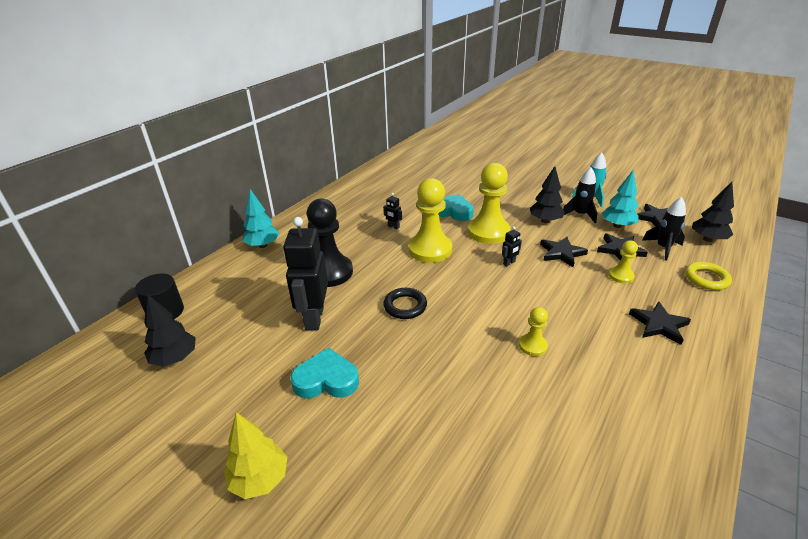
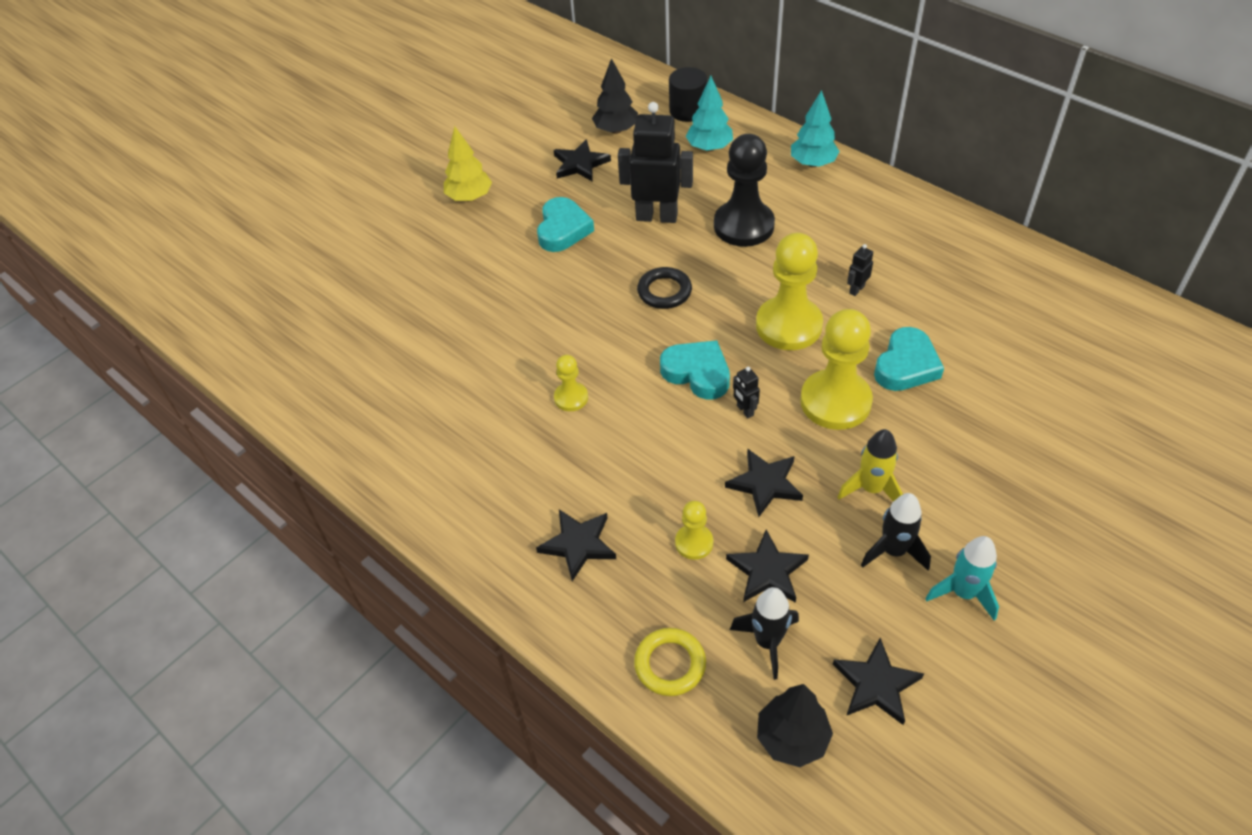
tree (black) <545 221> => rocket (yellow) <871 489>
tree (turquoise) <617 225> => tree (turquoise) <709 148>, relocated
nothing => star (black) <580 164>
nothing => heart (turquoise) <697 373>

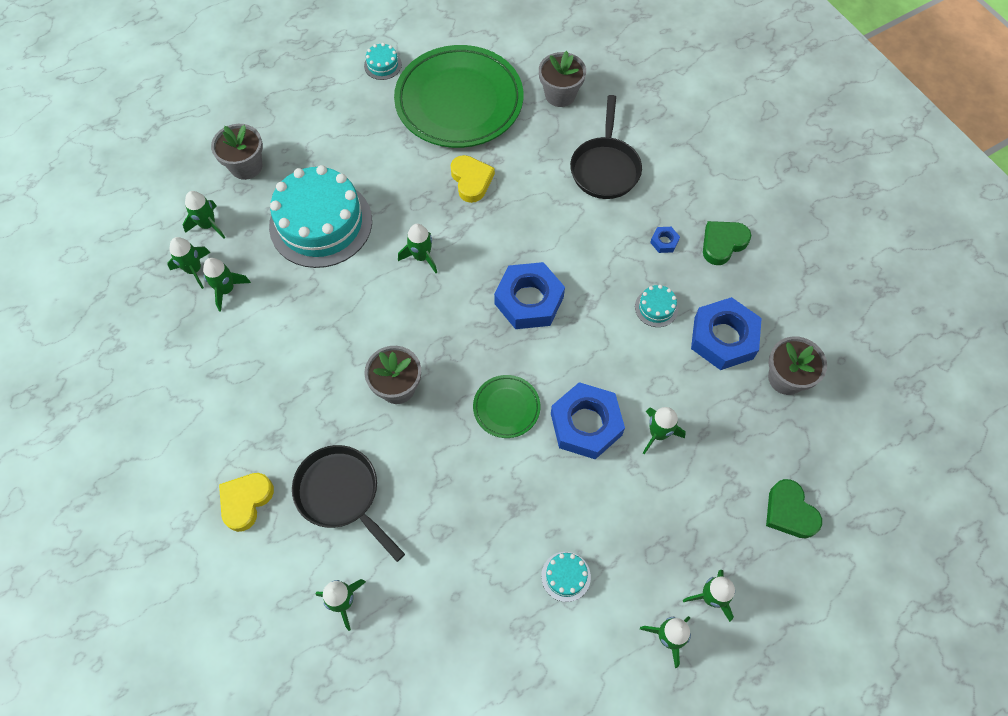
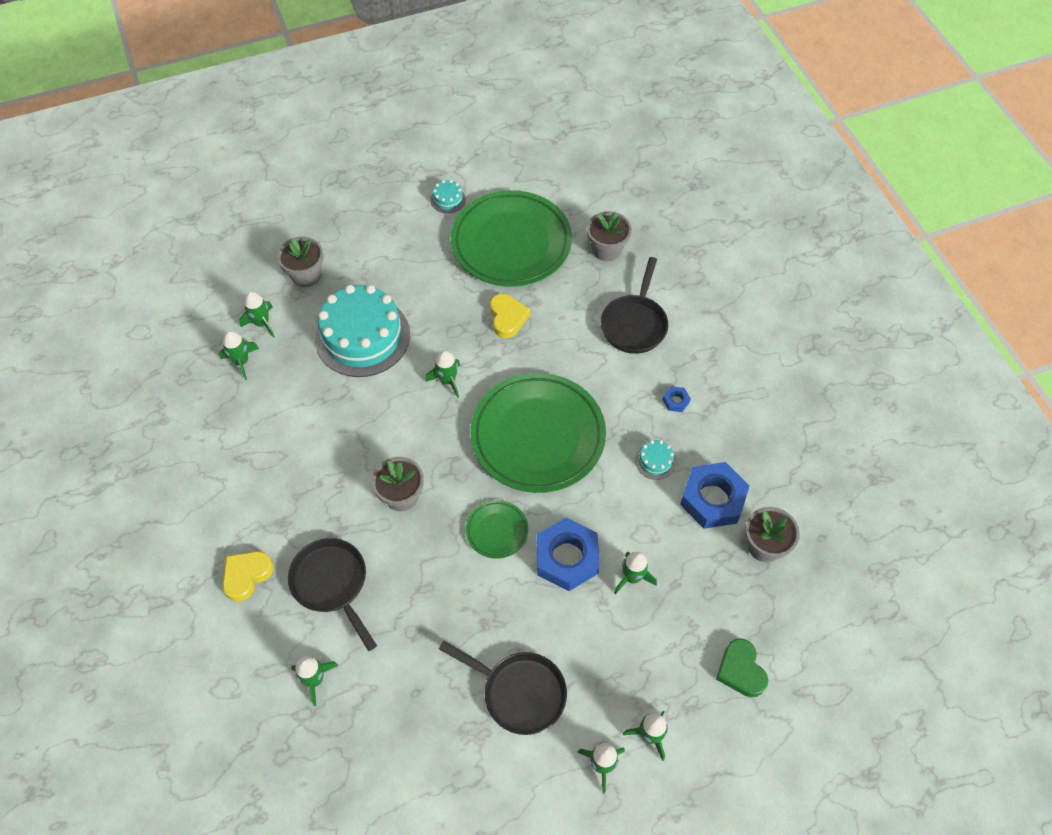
rocket (green) <226 289> => nothing
nut (blue) <529 300> => plate (green) <538 436>
cake (turquoise) <565 576> => pan (black) <519 692>
heart (green) <723 244> => nothing

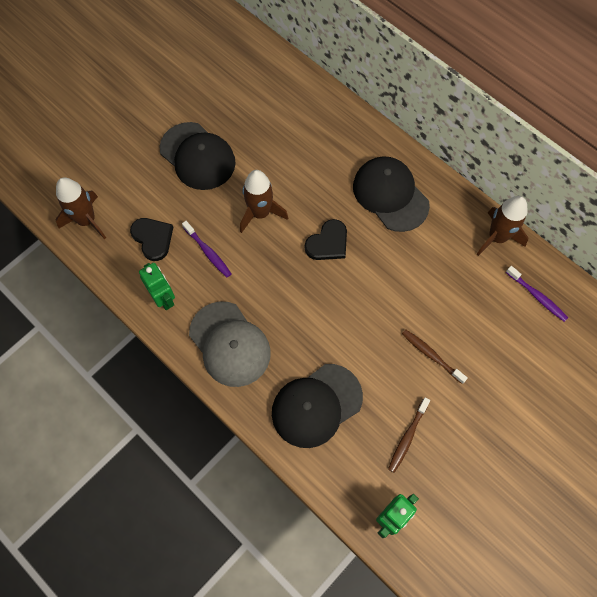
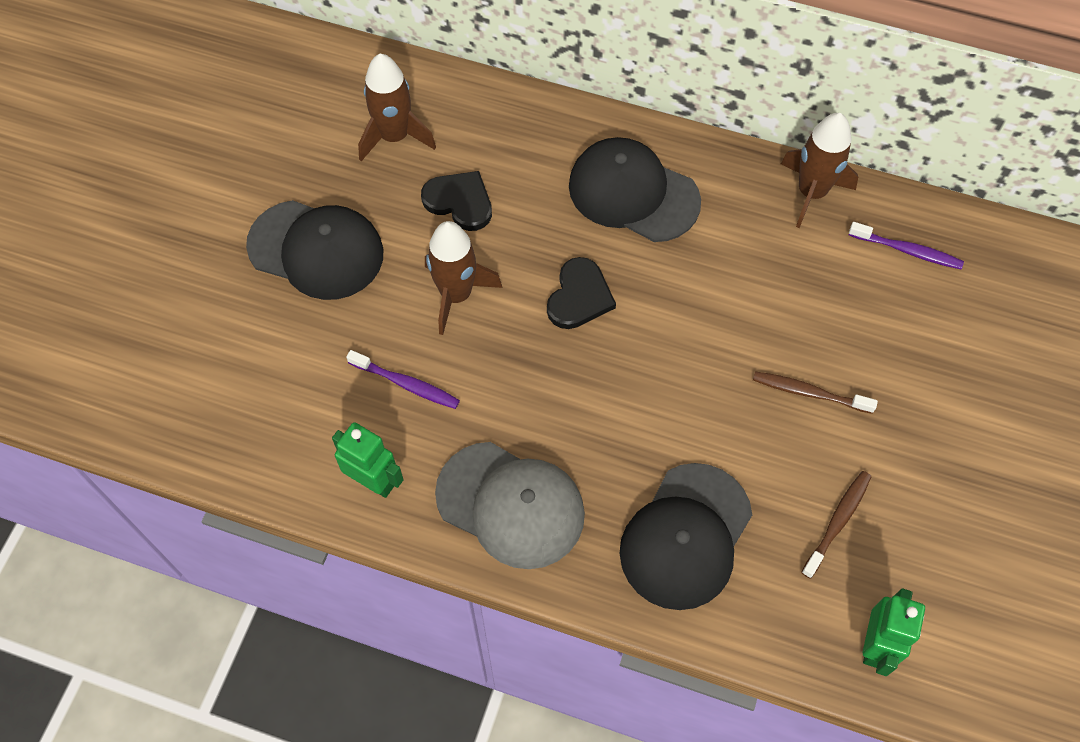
rocket (brown) <86 220> => rocket (brown) <394 136>, relocated
heart (black) <153 238> => heart (black) <459 202>, relocated
toothbrush (brown) <407 437> => toothbrush (brown) <837 522>, 150 degrees counterclockwise

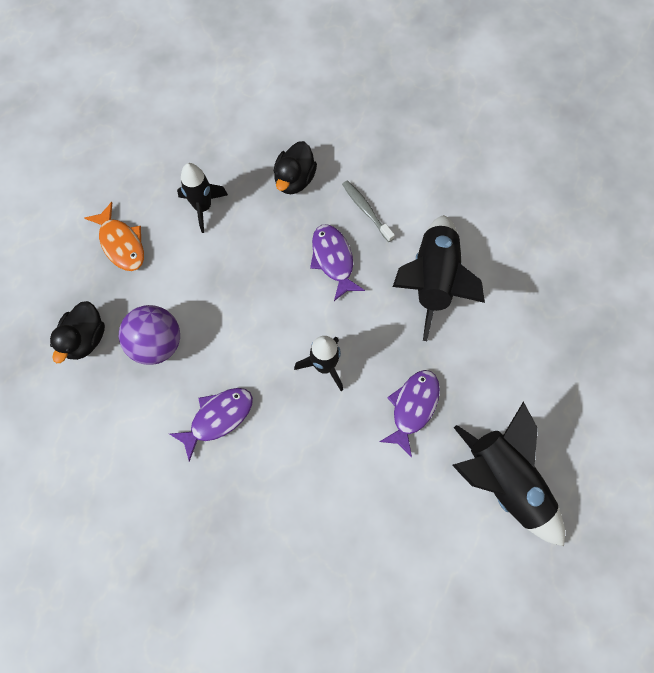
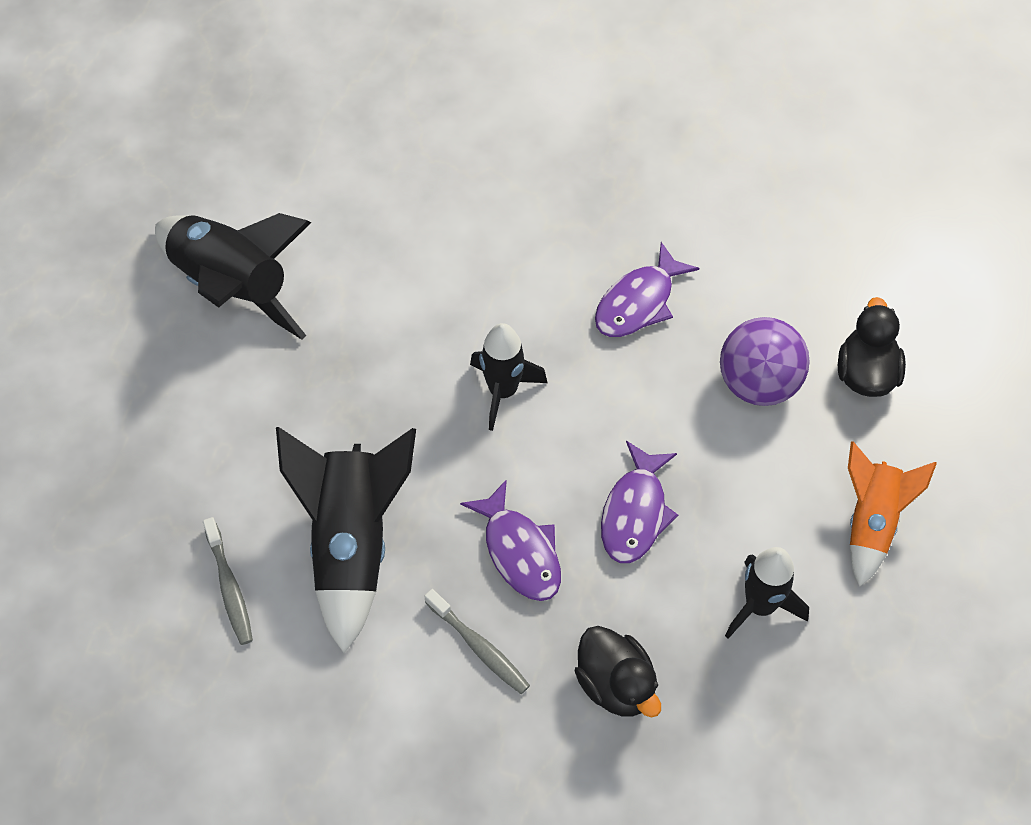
fish (orange) <121 243> => rocket (orange) <871 522>
duck (black) <294 179> => duck (black) <616 684>, 135 degrees clockwise
fish (purple) <413 407> => fish (purple) <635 513>, relocated
nothing => toothbrush (grey) <229 588>

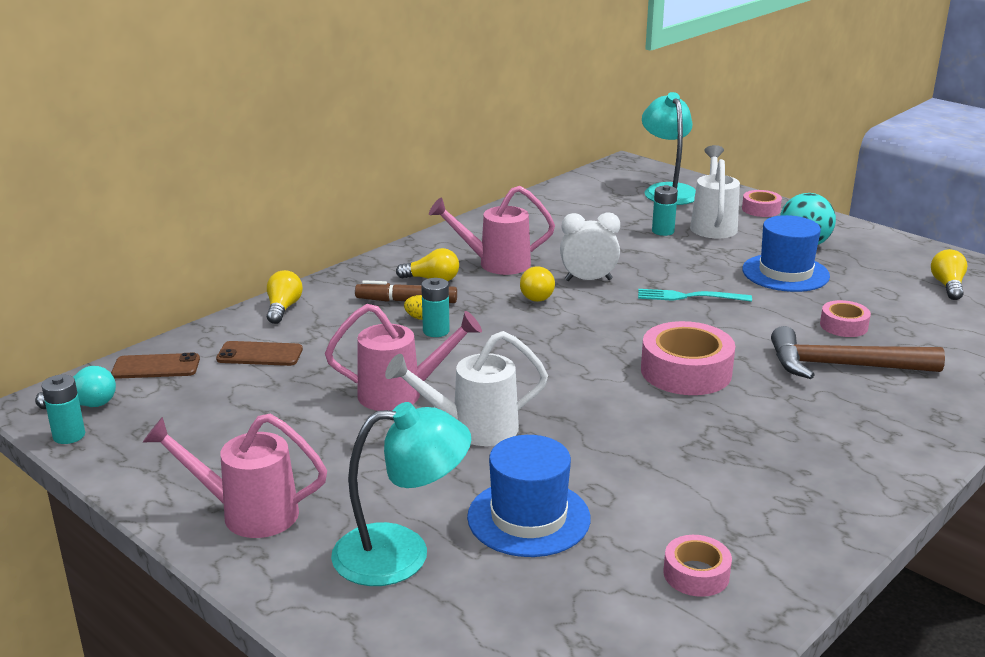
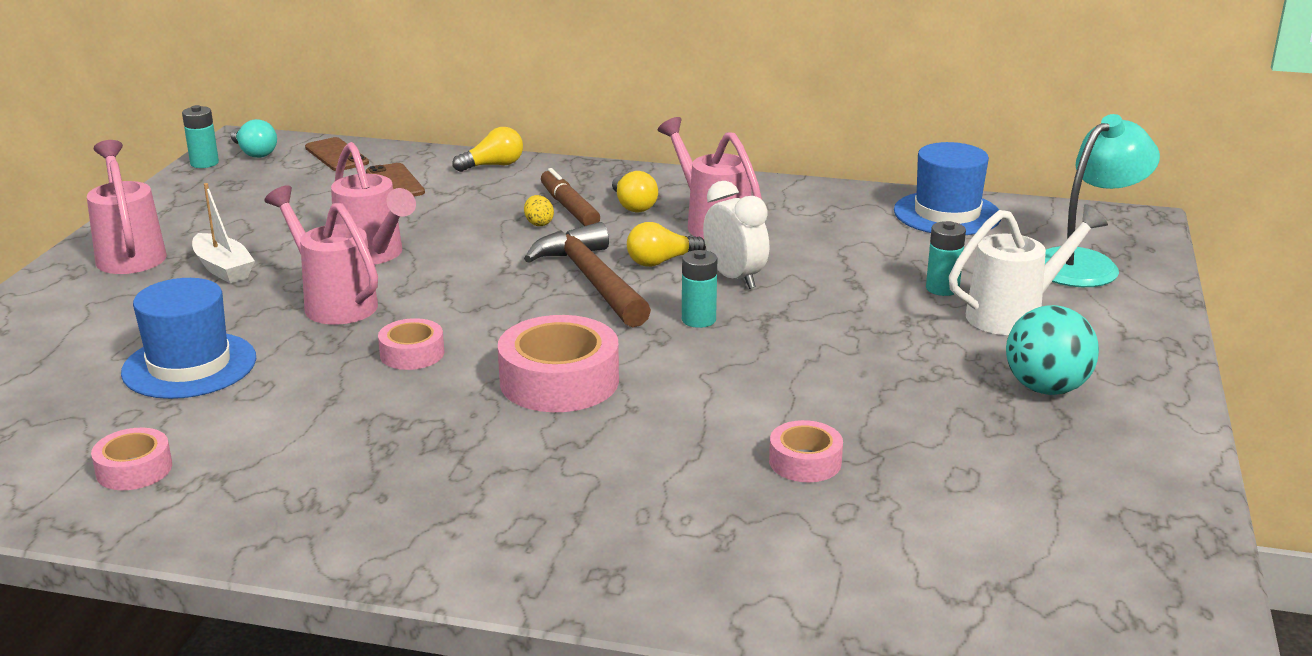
lamp (turquoise) <401 553> => nothing
watering can (white) <473 429> => watering can (pink) <333 303>
battery (turquoise) <436 331> => battery (turquoise) <698 320>, relocated
fork (turquoise) <689 297> => nothing
tape (pink) <761 209> => tape (pink) <412 354>, relocated
hat (blue) <785 273> => hat (blue) <947 214>, relocated
hammer (brown) <842 366> => hammer (brown) <591 280>, relocated
light bulb (yellow) <947 286> => nothing
nothing => boat (white) <223 269>

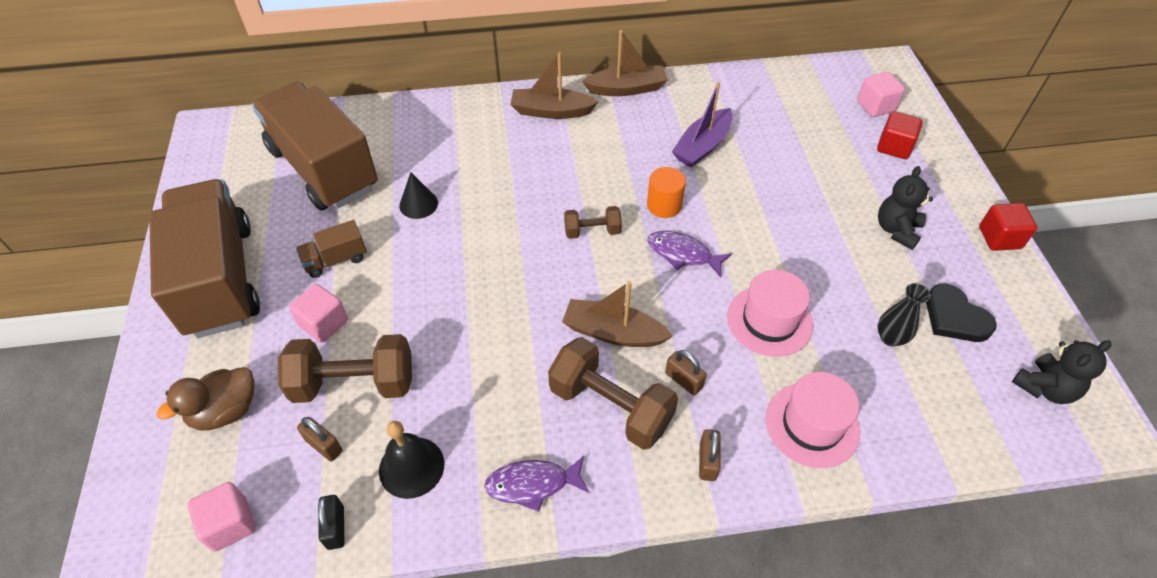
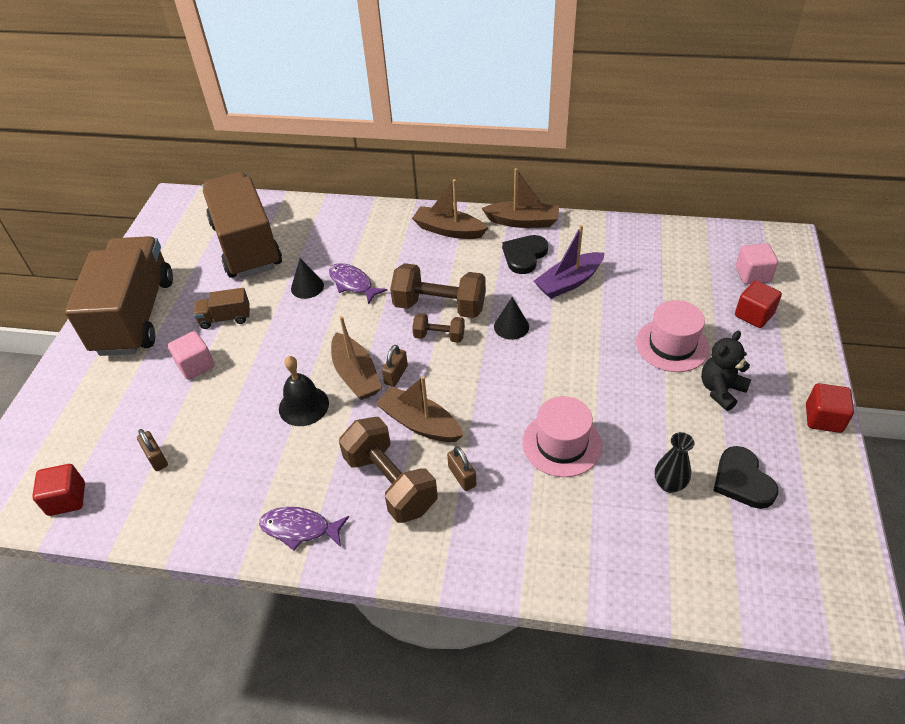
duck (brown) <225 411> => nothing
cube (pink) <230 524> => cube (red) <67 499>
dumbbell (brown) <354 383> => dumbbell (brown) <439 306>, relocated
padlock (black) <335 527> => nothing
bell (black) <411 467> => bell (black) <303 406>, relocated
cylinder (orange) <664 205> => cone (black) <511 326>
fish (purple) <683 254> => fish (purple) <353 284>, relocated
padlock (brown) <707 461> => padlock (brown) <396 375>, relocated
hat (pink) <812 424> => hat (pink) <672 345>, relocated
teddy bear (black) <1044 388> => nothing
nothing => boat (brown) <356 375>
nothing => heart (black) <524 255>

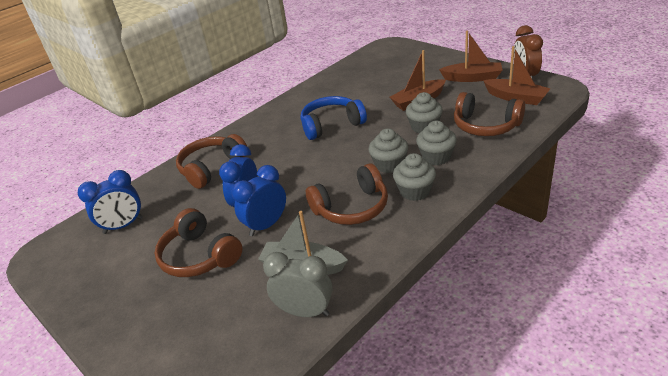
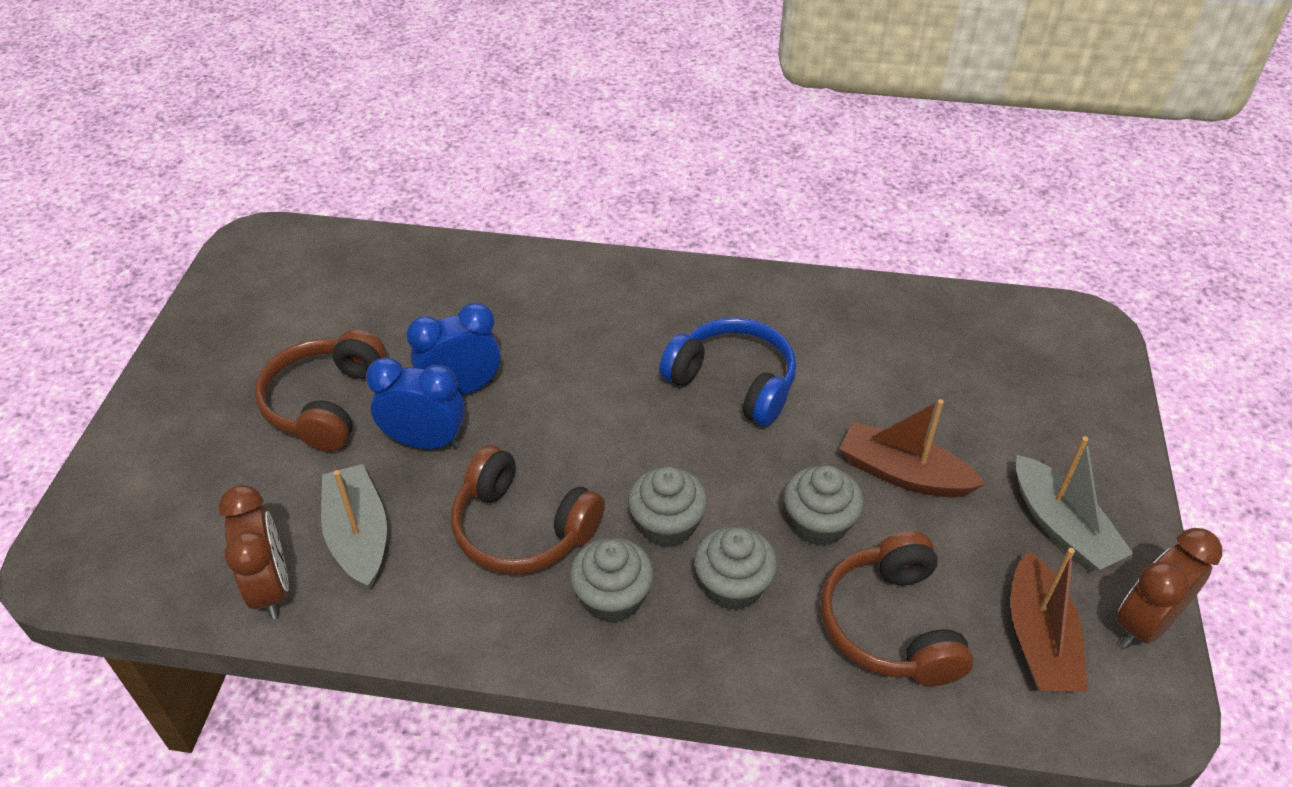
clock (blue) <123 226> => nothing
headphones (brown) <211 168> => nothing
clock (grey) <305 311> => clock (brown) <271 587>
boat (brown) <472 78> => boat (grey) <1061 527>

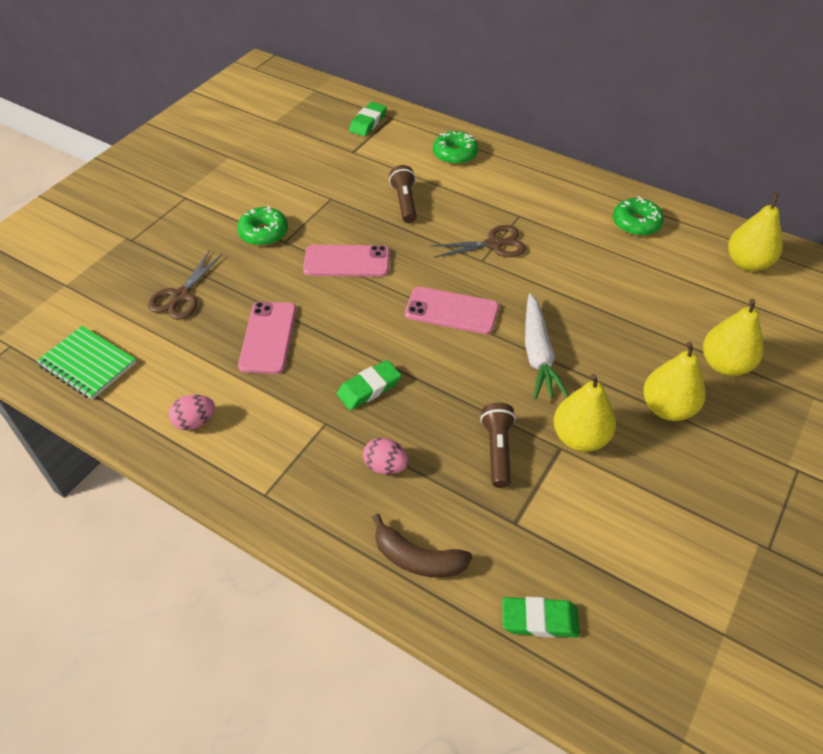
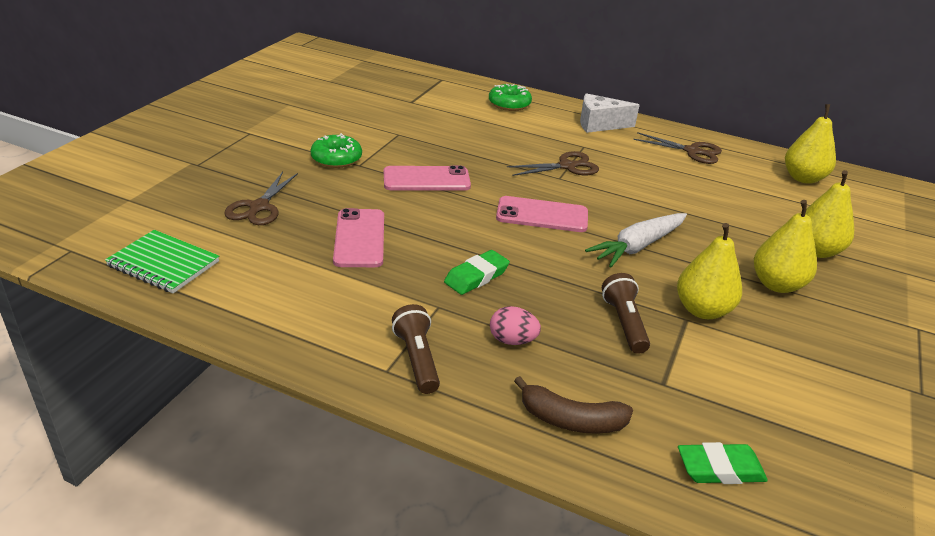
egg (pink) <195 422> => nothing
eraser (green) <368 122> => nothing
flashlight (brown) <404 202> => flashlight (brown) <417 359>, relocated
carrot (white) <538 354> => carrot (white) <638 246>, 60 degrees clockwise
donut (green) <636 223> => scissors (brown) <693 151>
nothing => cheese (white) <599 124>

